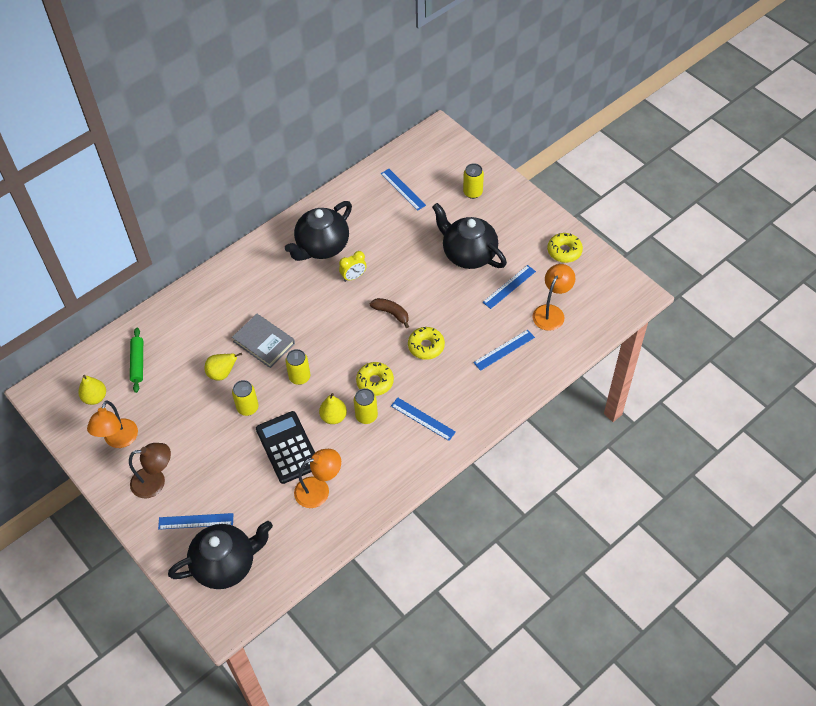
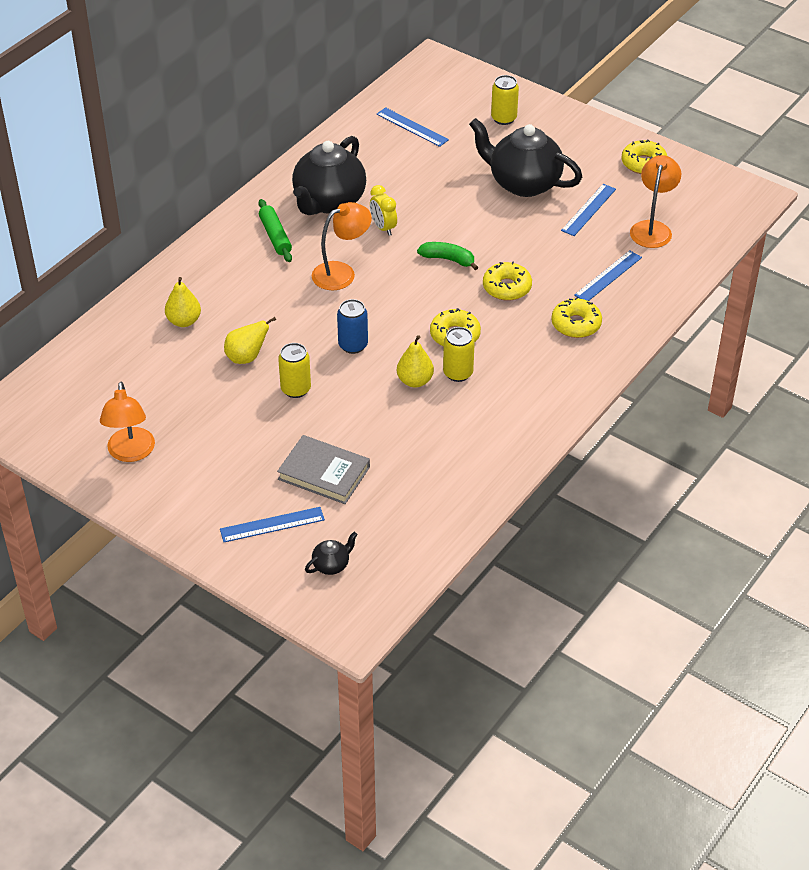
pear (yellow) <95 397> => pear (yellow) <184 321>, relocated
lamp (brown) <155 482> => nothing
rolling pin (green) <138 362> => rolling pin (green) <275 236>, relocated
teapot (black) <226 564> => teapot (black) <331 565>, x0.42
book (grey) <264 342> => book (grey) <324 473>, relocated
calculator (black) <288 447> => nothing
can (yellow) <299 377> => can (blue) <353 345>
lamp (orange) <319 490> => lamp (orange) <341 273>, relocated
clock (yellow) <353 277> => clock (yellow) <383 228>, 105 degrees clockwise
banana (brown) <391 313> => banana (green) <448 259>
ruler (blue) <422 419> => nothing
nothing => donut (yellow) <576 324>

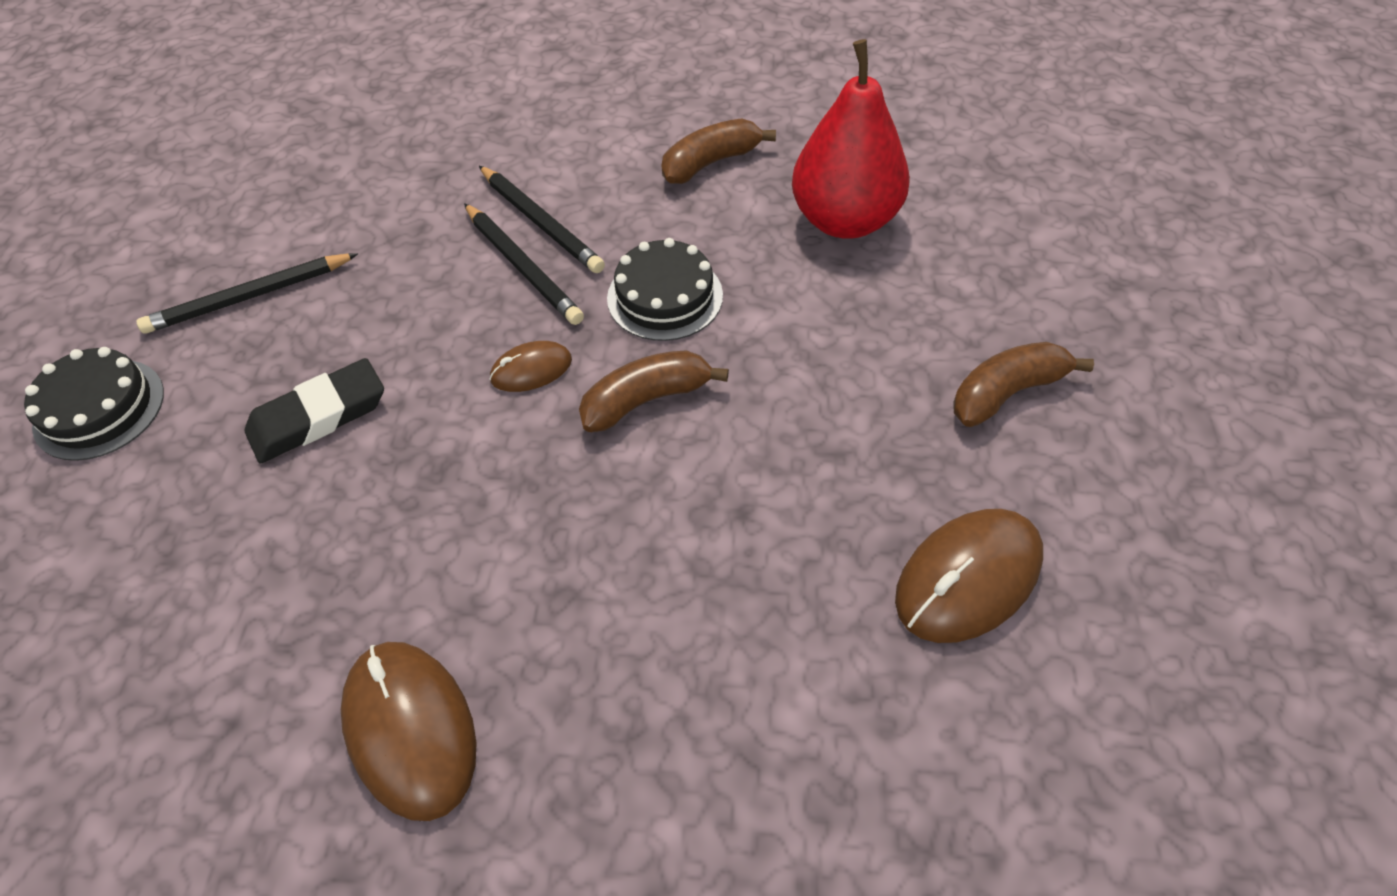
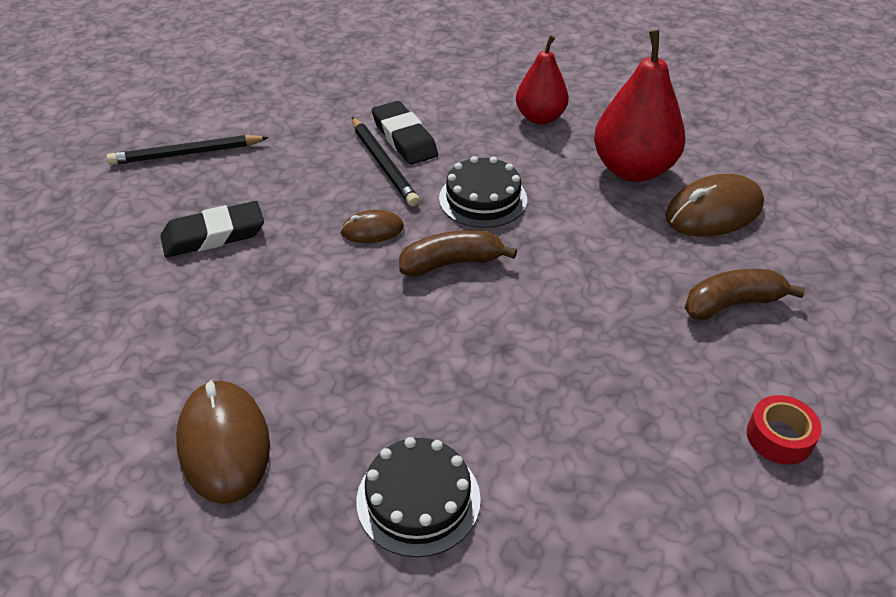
cake (black) <99 409> => cake (black) <418 499>, relocated
pencil (black) <541 223> => eraser (black) <404 138>
banana (brown) <711 163> => pear (red) <540 118>
mouse (brown) <968 578> => mouse (brown) <713 211>, relocated
nothing => tape (red) <779 437>

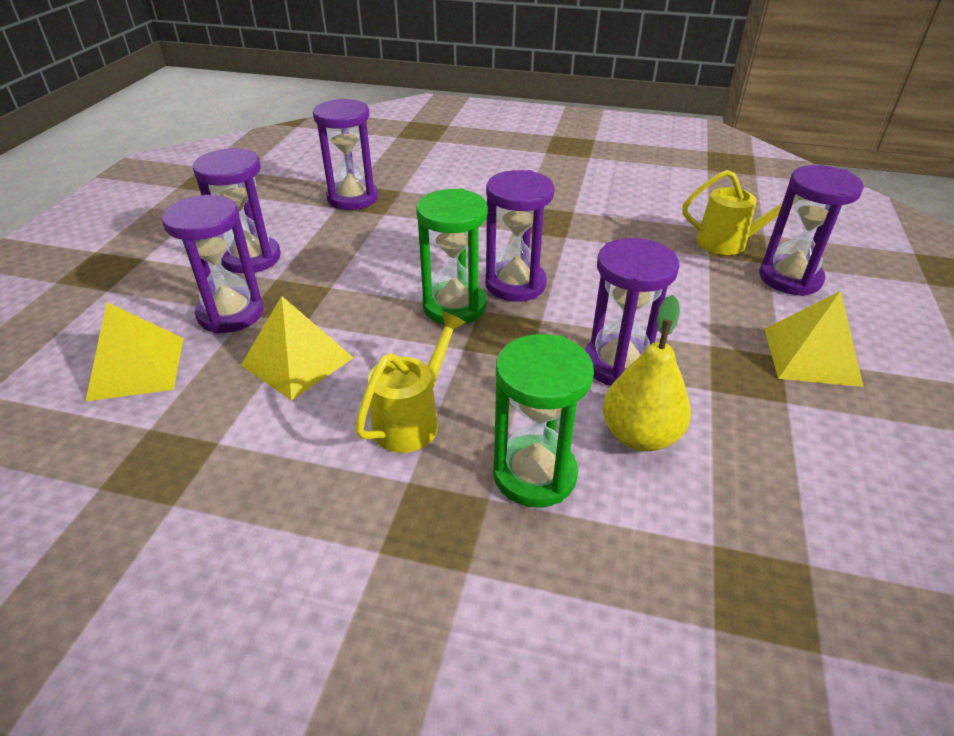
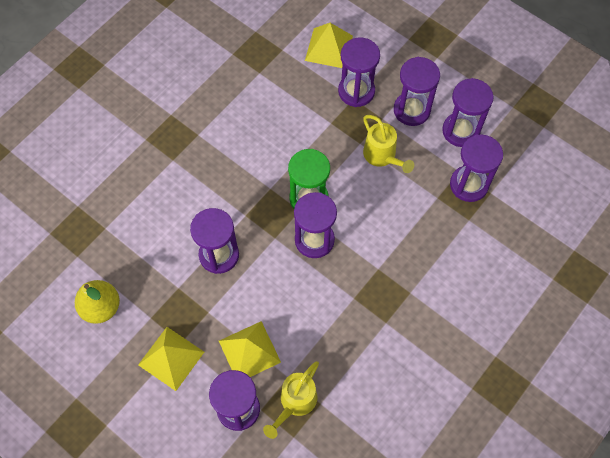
pyramid (yellow) <297 361> => pyramid (yellow) <249 351>, relocated
watering can (yellow) <412 419> => watering can (yellow) <382 156>, relocated
hourglass (green) <534 474> => nothing
pear (yellow) <640 435> => pear (yellow) <101 307>, relocated
nothing => hourglass (purple) <460 131>

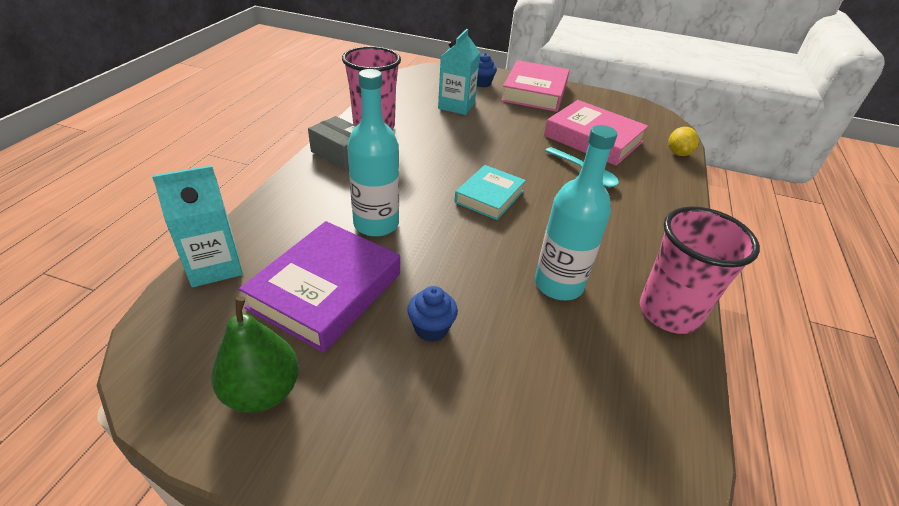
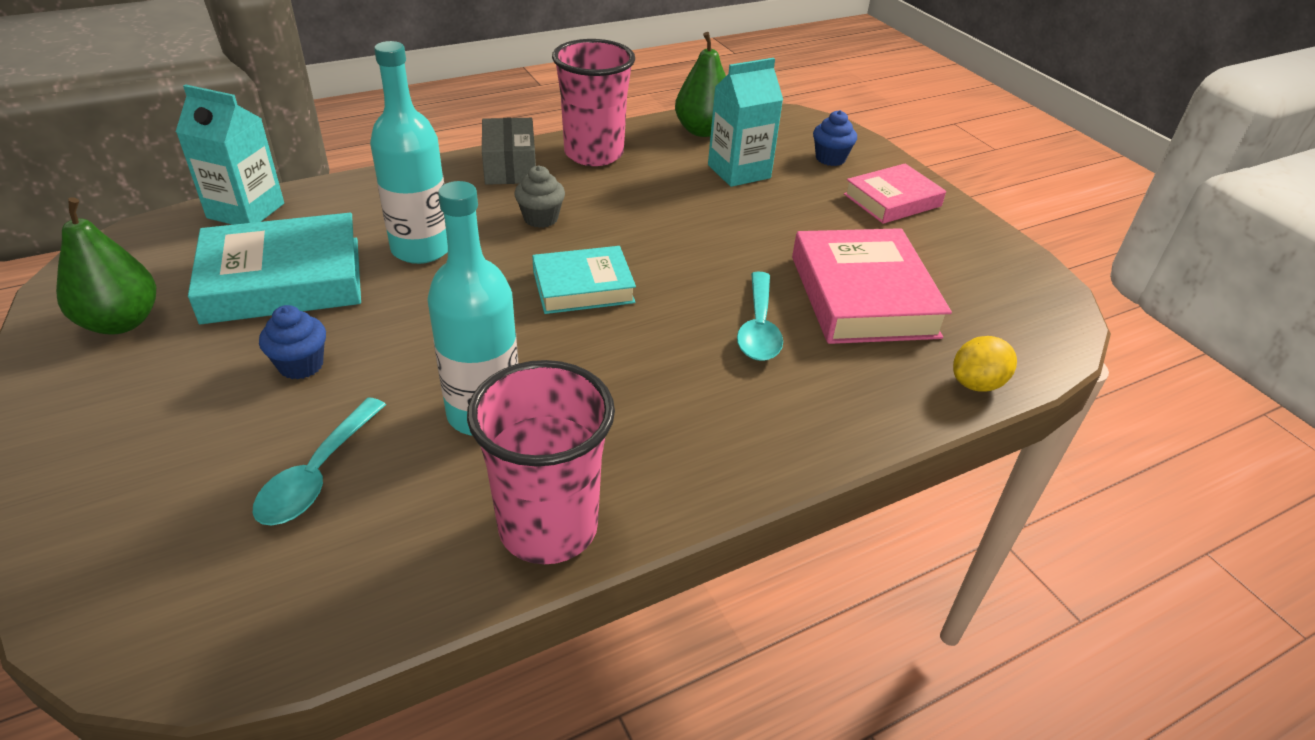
book (purple) <326 290> => book (turquoise) <283 279>
book (pink) <535 92> => book (pink) <892 200>, x0.63
nothing => spoon (turquoise) <318 474>
nothing => cupcake (grey) <541 218>
nothing => pear (green) <702 131>

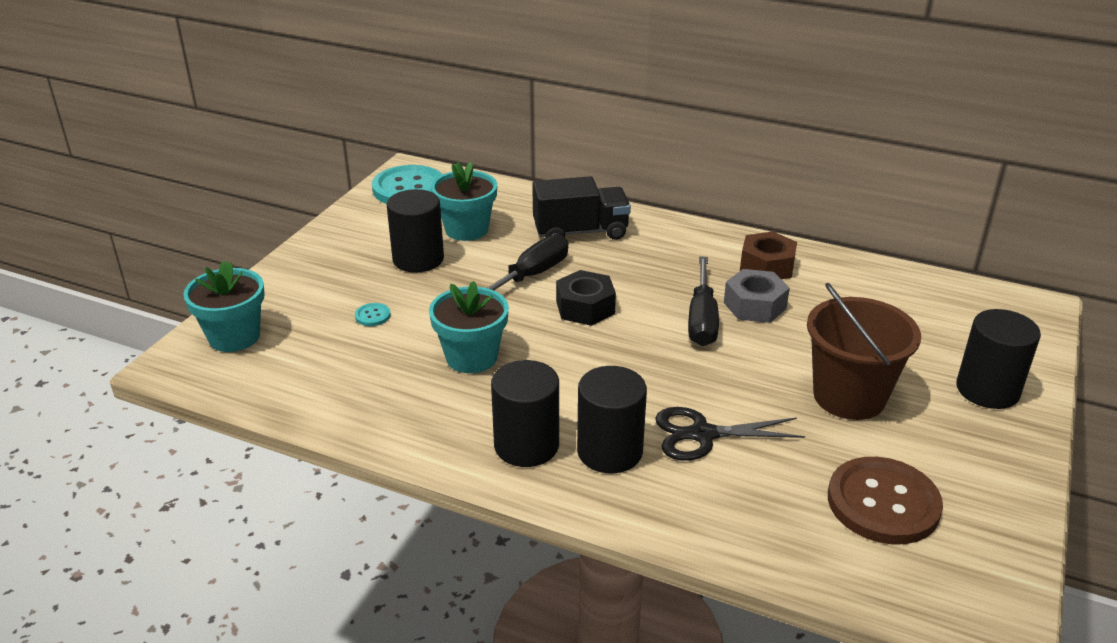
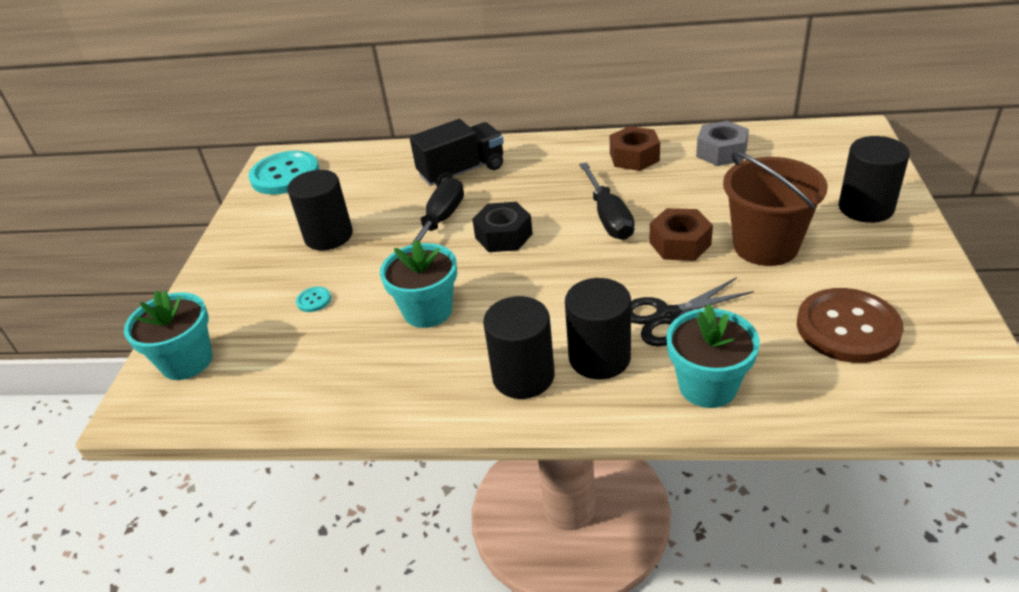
flower pot (turquoise) <466 229> => flower pot (turquoise) <707 386>, relocated
nut (grey) <754 305> => nut (grey) <721 152>, relocated
nothing => nut (brown) <680 243>

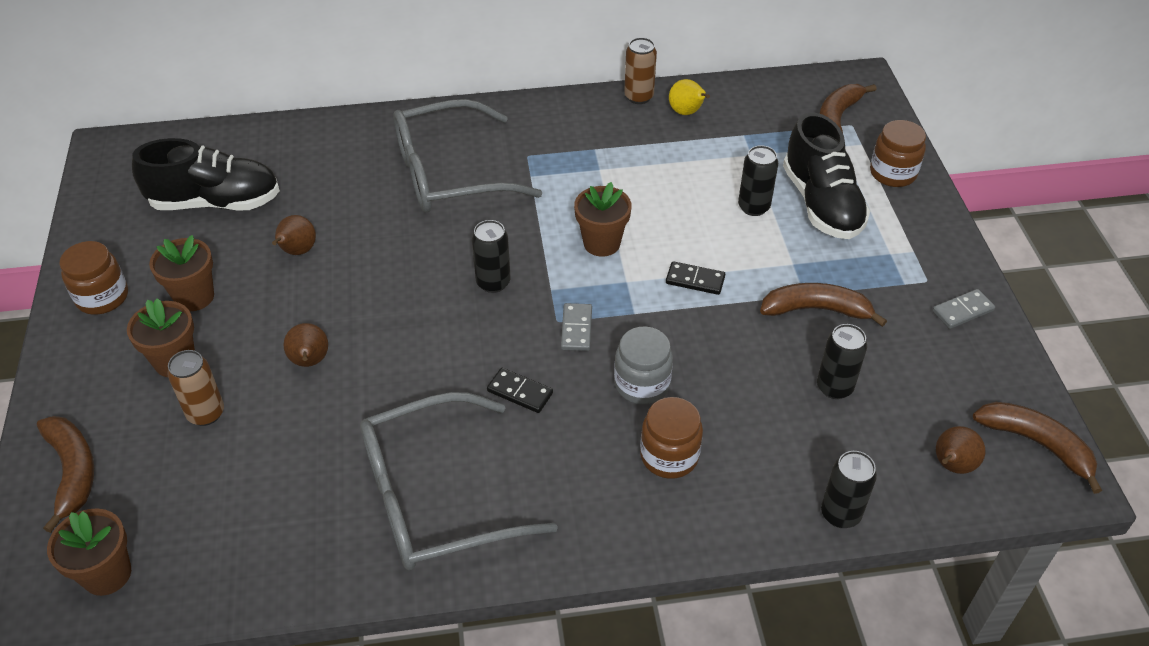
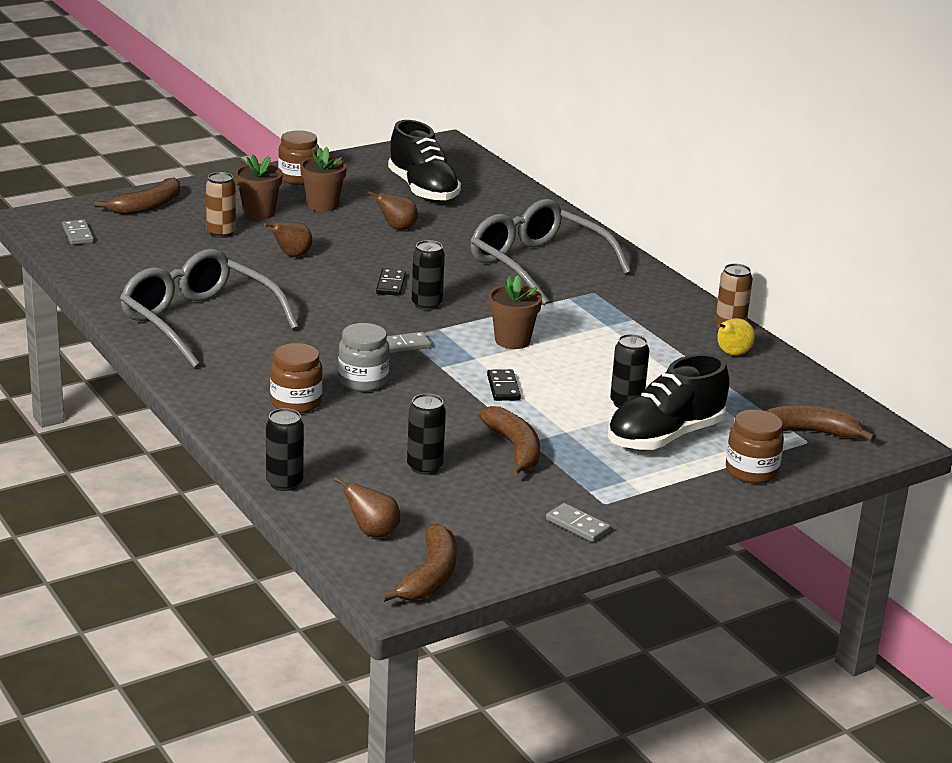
flower pot (brown) <107 574> => domino (grey) <77 234>
domino (black) <520 392> => domino (black) <390 284>, relocated

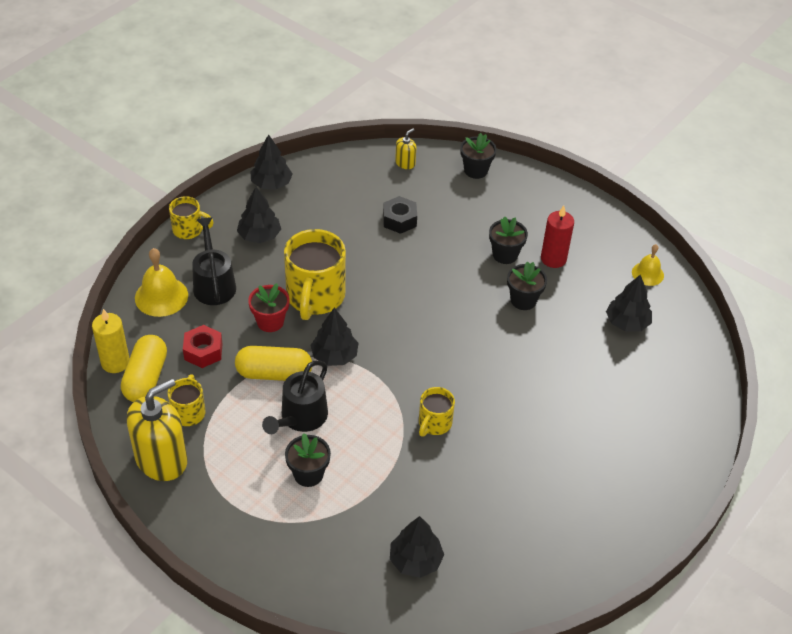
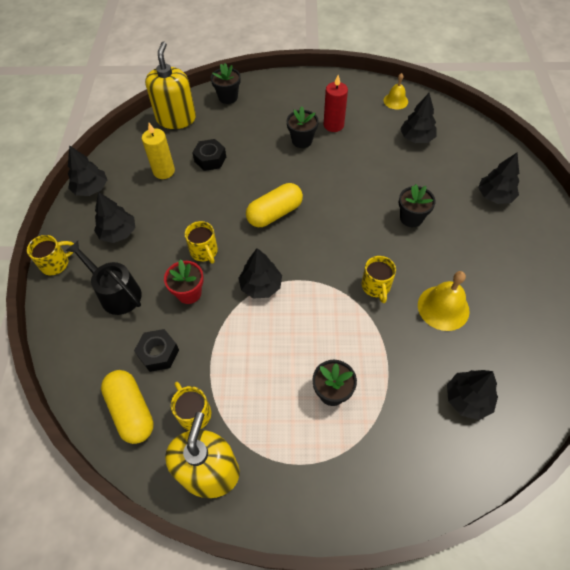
candle (yellow) <115 362> => candle (yellow) <164 171>, relocated
bell (yellow) <161 296> => bell (yellow) <443 307>, relocated
nut (red) <203 351> => nut (black) <158 353>
capsule (yellow) <274 373> => capsule (yellow) <275 213>, relocated
watering can (black) <301 417> => nothing
mug (yellow) <315 297> => mug (yellow) <204 252>, x0.53
soap dispenser (yellow) <405 163> => soap dispenser (yellow) <176 119>, x2.20
flower pot (black) <523 300> => flower pot (black) <411 218>, relocated
nothing => tree (black) <494 196>

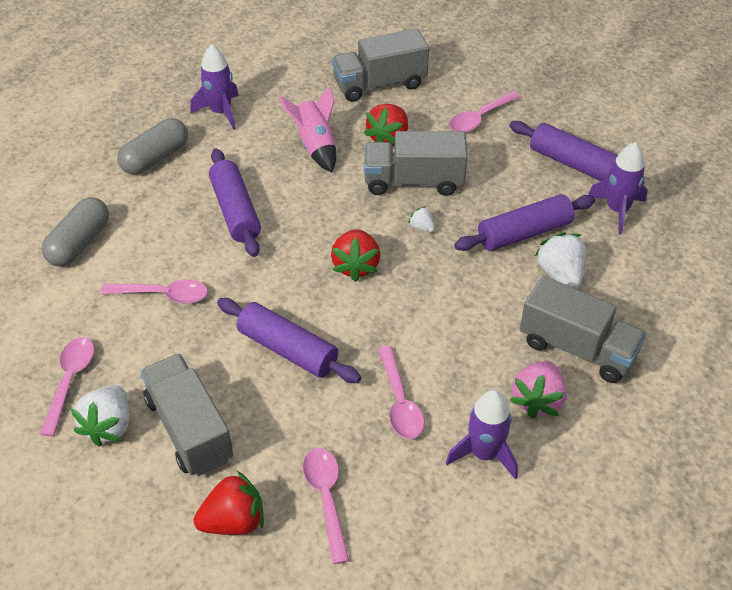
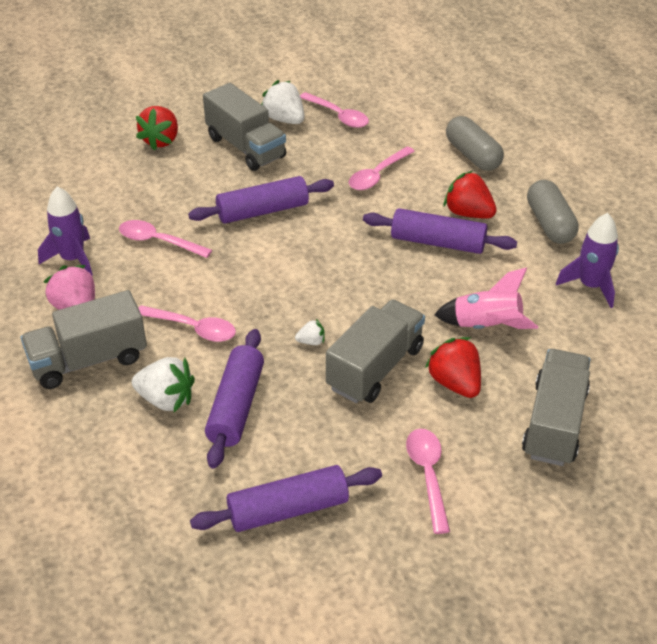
truck (grey) <189 429> => truck (grey) <245 147>, 45 degrees clockwise
spoon (pink) <326 498> => spoon (pink) <193 328>, relocated
strawberry (red) <356 266> => strawberry (red) <468 213>, relocated
rocket (purple) <617 210> => nothing

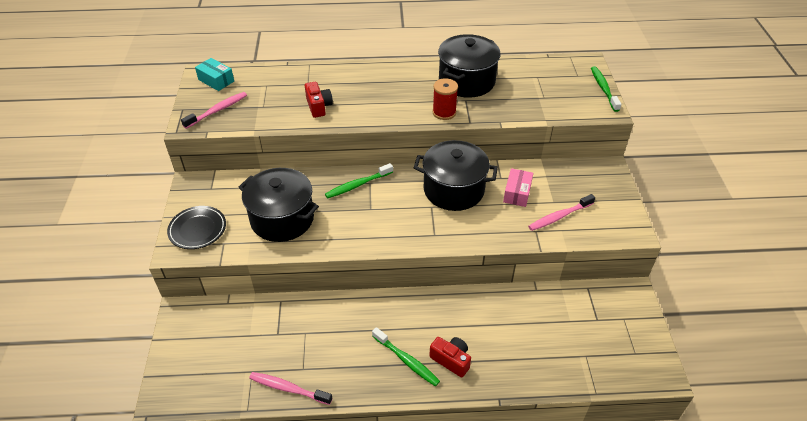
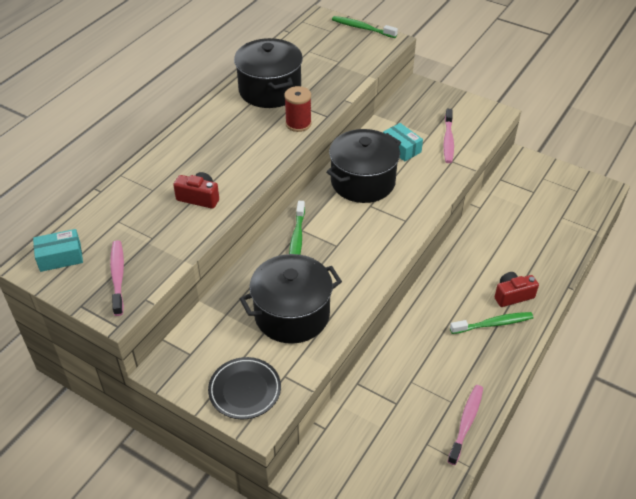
toothbrush (pink) <288 388> => toothbrush (pink) <466 423>, 150 degrees clockwise
box (pink) <517 193> => box (turquoise) <401 148>

